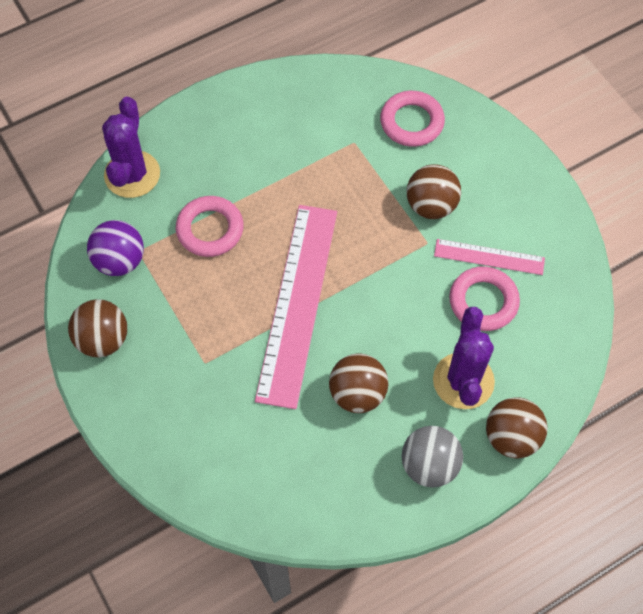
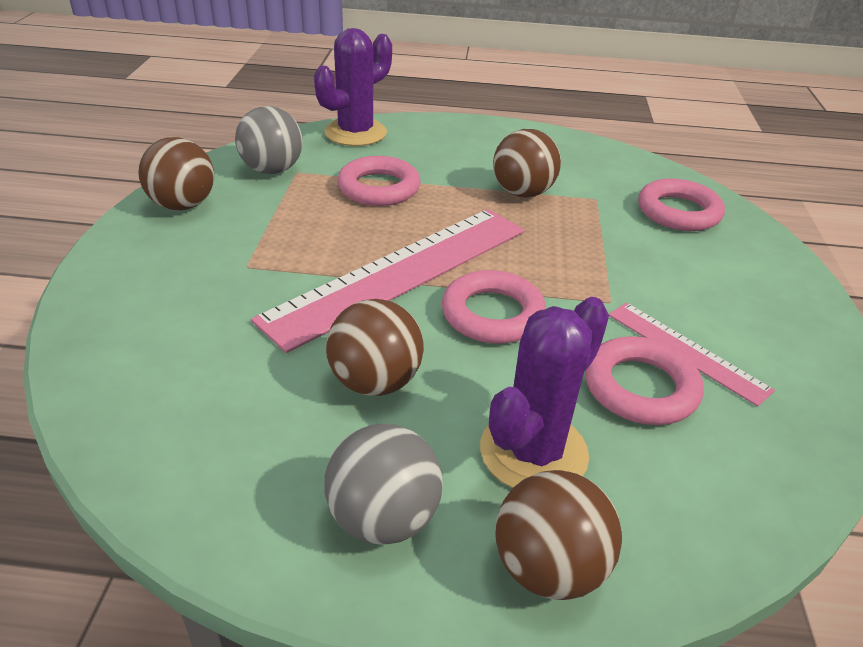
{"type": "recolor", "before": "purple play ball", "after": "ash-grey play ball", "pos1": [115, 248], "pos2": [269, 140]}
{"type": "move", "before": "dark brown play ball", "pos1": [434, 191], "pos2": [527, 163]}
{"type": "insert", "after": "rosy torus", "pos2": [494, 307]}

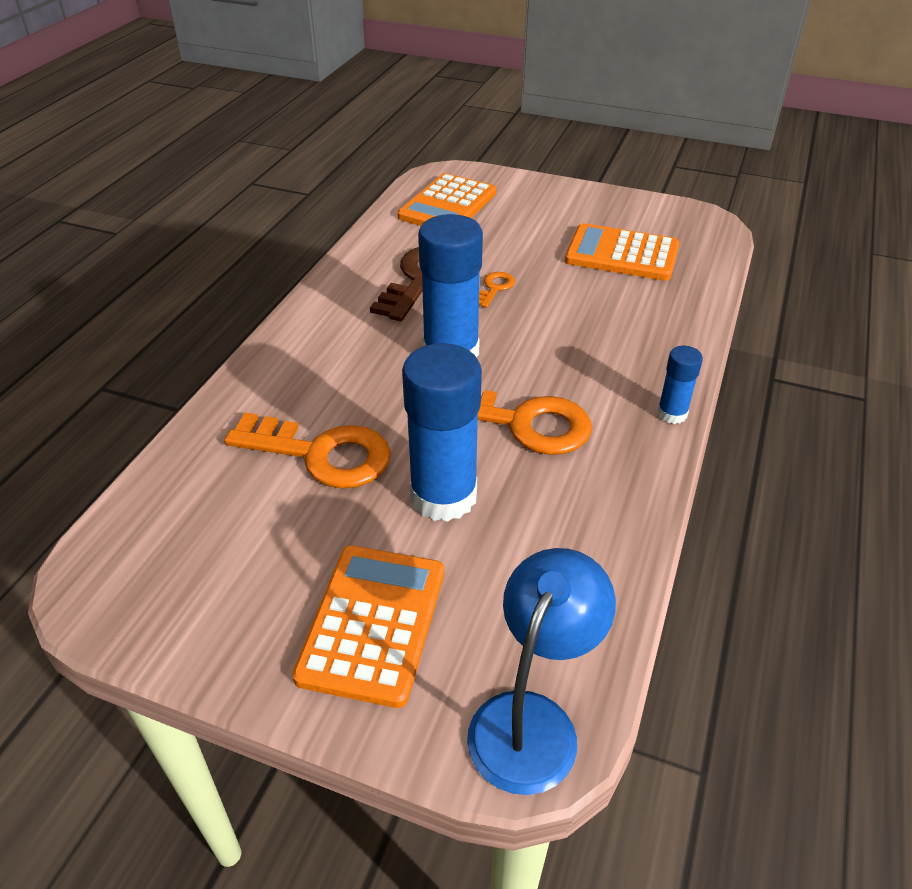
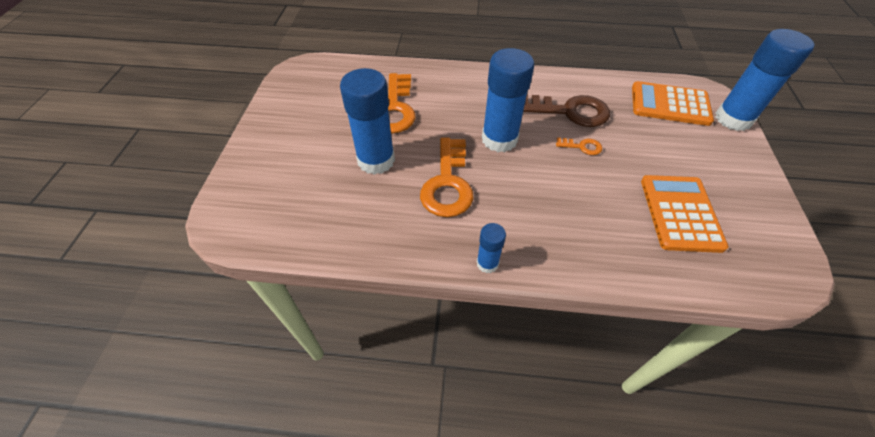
{"type": "delete", "before": "orange adding machine", "pos1": [368, 627]}
{"type": "delete", "before": "royal blue lamp", "pos1": [541, 671]}
{"type": "insert", "after": "royal blue glue", "pos2": [765, 80]}

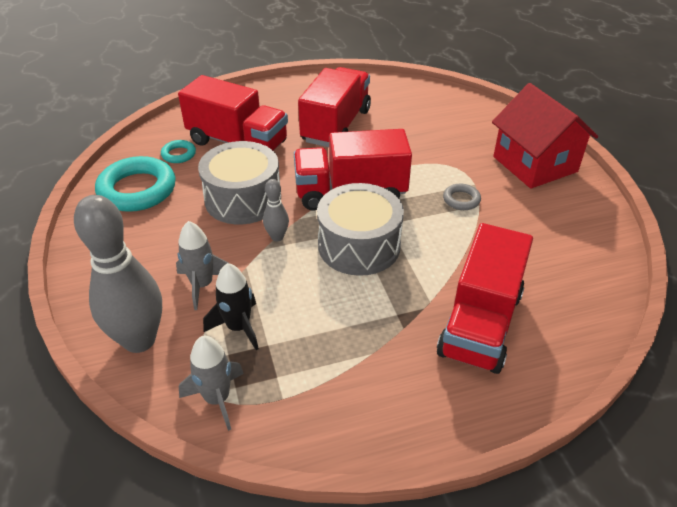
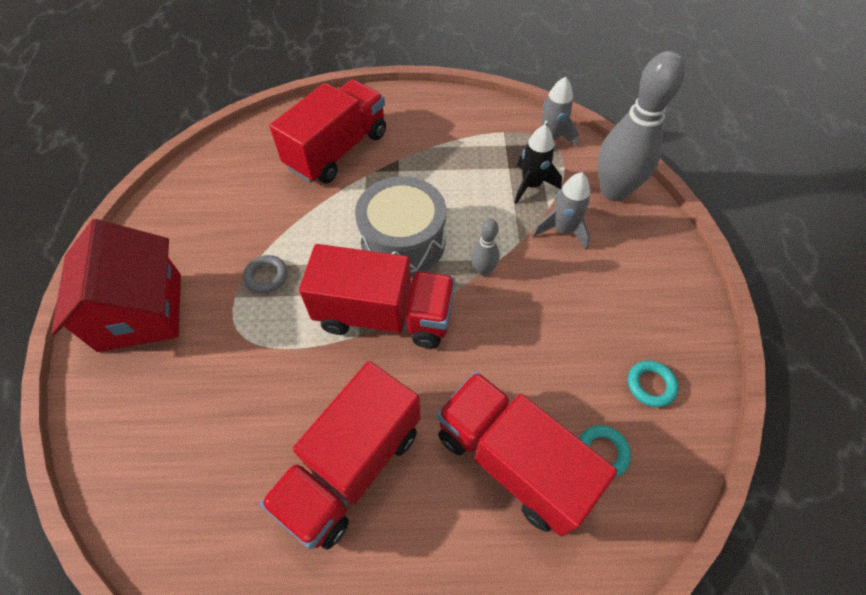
{"type": "resize", "before": "turquoise torus", "pos1": [135, 184], "pos2": [653, 383], "scale": 0.47}
{"type": "delete", "before": "ash-grey toy drum", "pos1": [239, 182]}

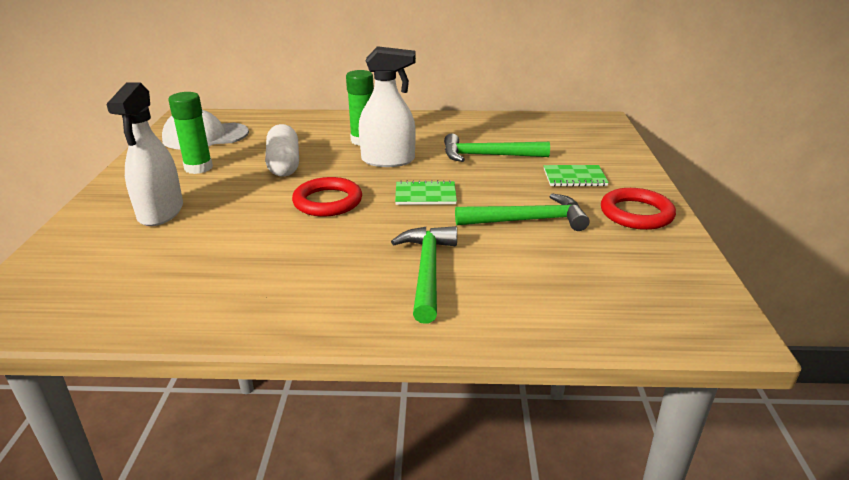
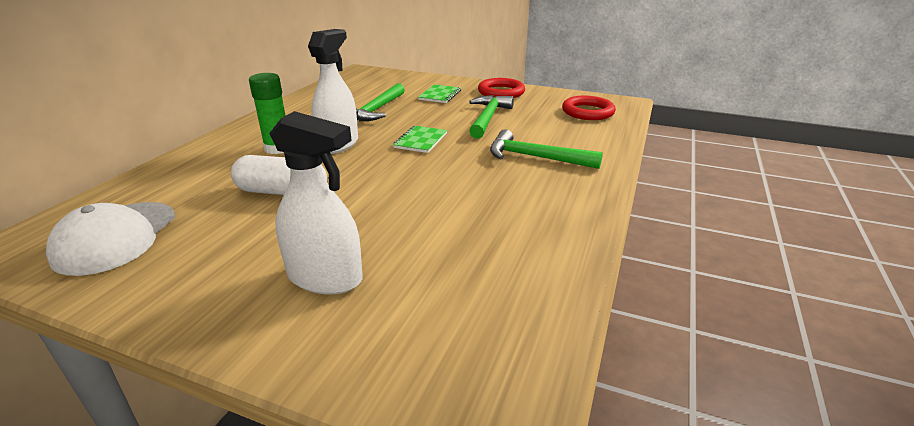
{"type": "delete", "before": "leaf-green glue", "pos1": [190, 133]}
{"type": "move", "before": "crimson torus", "pos1": [327, 197], "pos2": [589, 108]}

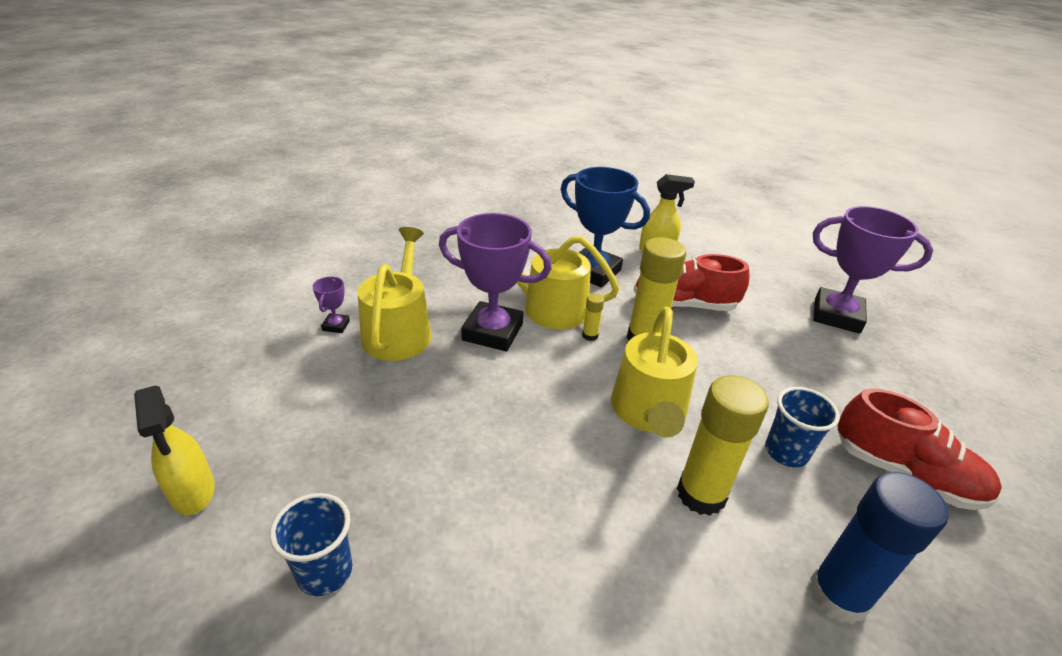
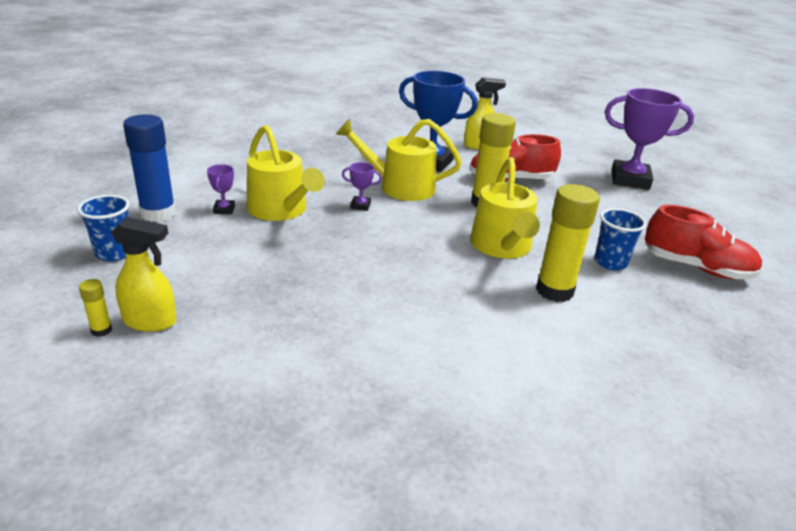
{"type": "rotate", "before": "golden sprayer", "pos1": [174, 450], "pos2": [144, 274], "turn": -45}
{"type": "move", "before": "royal blue tumbler", "pos1": [311, 544], "pos2": [103, 228]}
{"type": "rotate", "before": "golden watering can", "pos1": [394, 294], "pos2": [286, 173], "turn": 150}
{"type": "resize", "before": "purple trophy", "pos1": [495, 282], "pos2": [362, 186], "scale": 0.43}
{"type": "move", "before": "golden glue", "pos1": [593, 317], "pos2": [95, 308]}
{"type": "move", "before": "royal blue glue", "pos1": [878, 548], "pos2": [149, 168]}

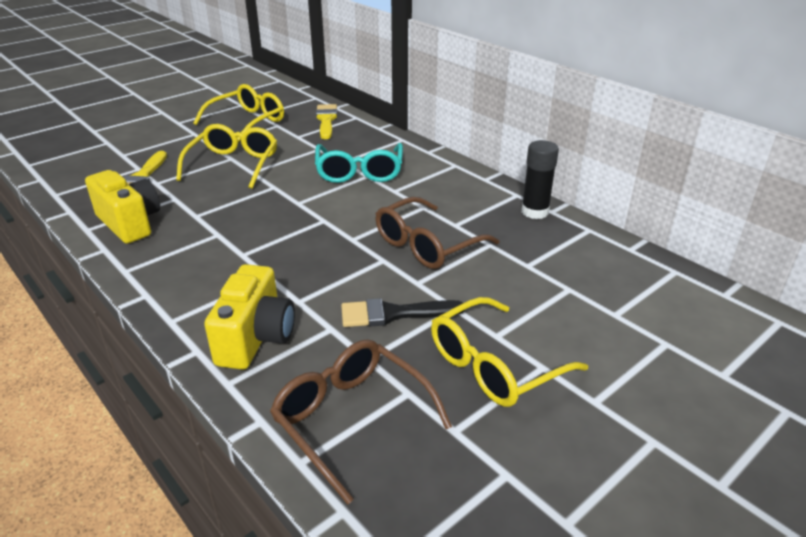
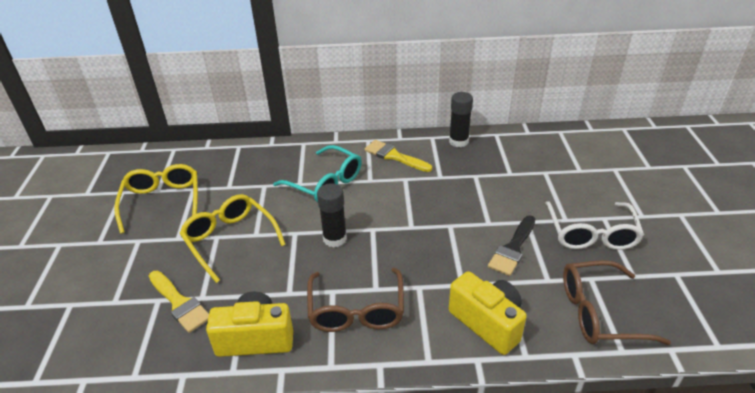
{"type": "move", "before": "golden brush", "pos1": [327, 121], "pos2": [398, 156]}
{"type": "move", "before": "dark brown eyeglasses", "pos1": [437, 233], "pos2": [355, 300]}
{"type": "recolor", "before": "golden eyeglasses", "after": "pure white eyeglasses", "pos1": [509, 352], "pos2": [594, 225]}
{"type": "insert", "after": "ebony glue", "pos2": [332, 215]}

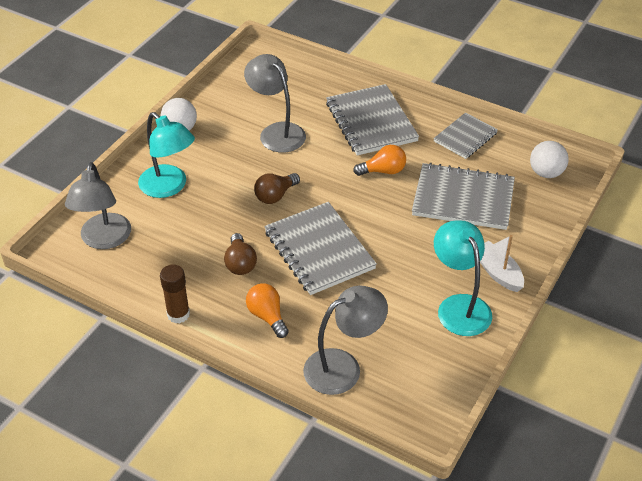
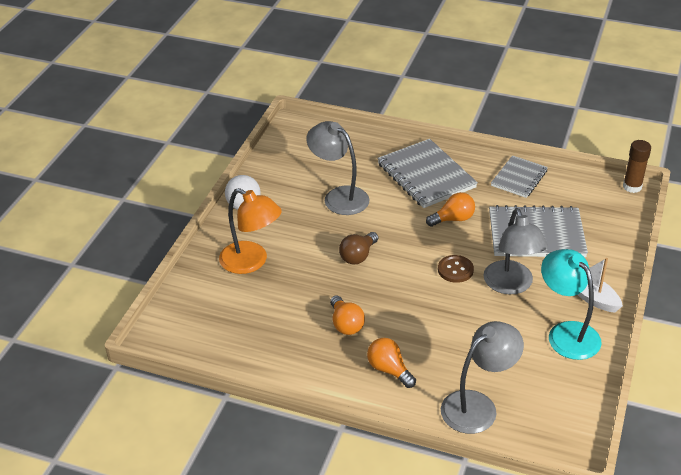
{"type": "move", "before": "ash-grey lamp", "pos1": [98, 205], "pos2": [515, 251]}
{"type": "recolor", "before": "turquoise lamp", "after": "orange lamp", "pos1": [166, 155], "pos2": [250, 231]}
{"type": "move", "before": "dark brown glue", "pos1": [175, 294], "pos2": [637, 166]}
{"type": "recolor", "before": "dark brown light bulb", "after": "orange light bulb", "pos1": [240, 254], "pos2": [347, 315]}
{"type": "delete", "before": "ash-grey exercise book", "pos1": [320, 248]}
{"type": "delete", "before": "pure white play ball", "pos1": [549, 159]}
{"type": "insert", "after": "dark brown sewing button", "pos2": [456, 269]}

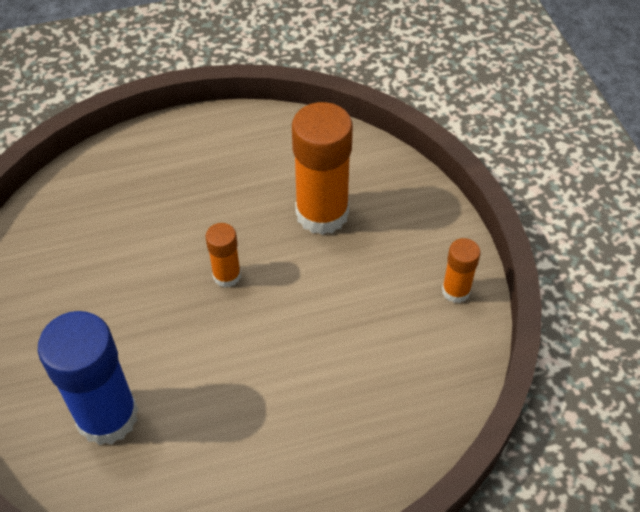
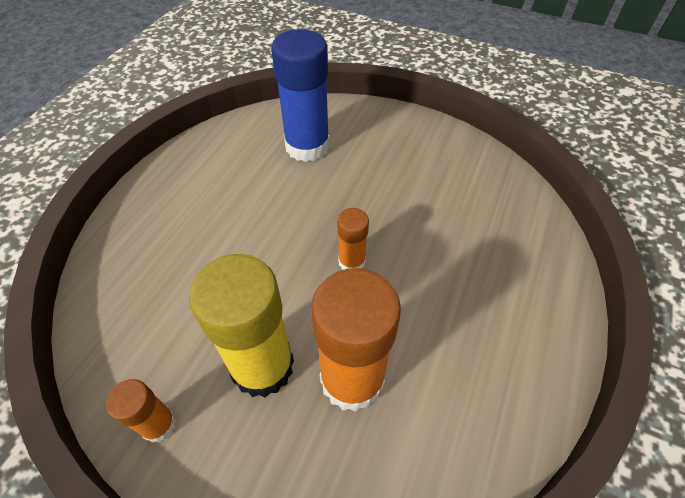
{"type": "insert", "after": "golden glue", "pos2": [241, 325]}

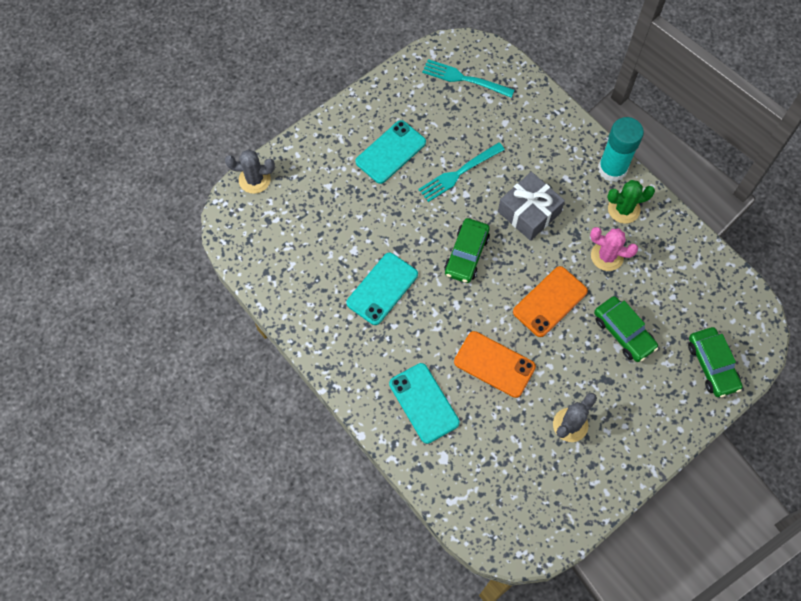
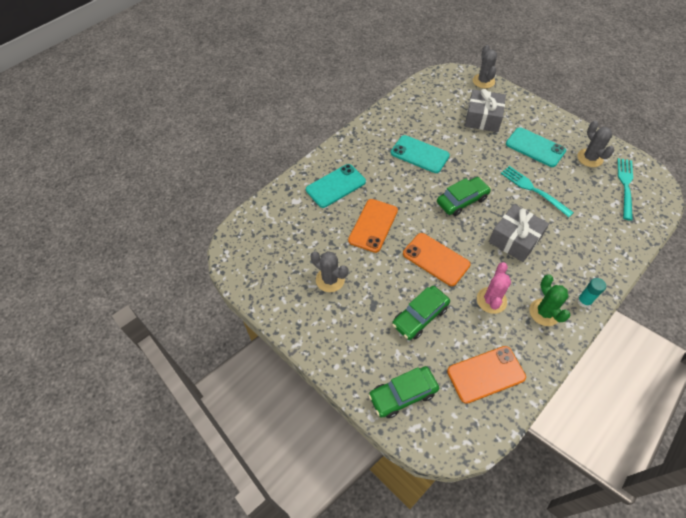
{"type": "rotate", "before": "leaf-green automobile", "pos1": [467, 250], "pos2": [464, 196], "turn": 135}
{"type": "resize", "before": "turquoise glue", "pos1": [621, 149], "pos2": [591, 293], "scale": 0.51}
{"type": "insert", "after": "orange mobile phone", "pos2": [486, 375]}
{"type": "insert", "after": "ash-grey gift", "pos2": [485, 110]}
{"type": "insert", "after": "ash-grey saguaro cactus", "pos2": [595, 144]}

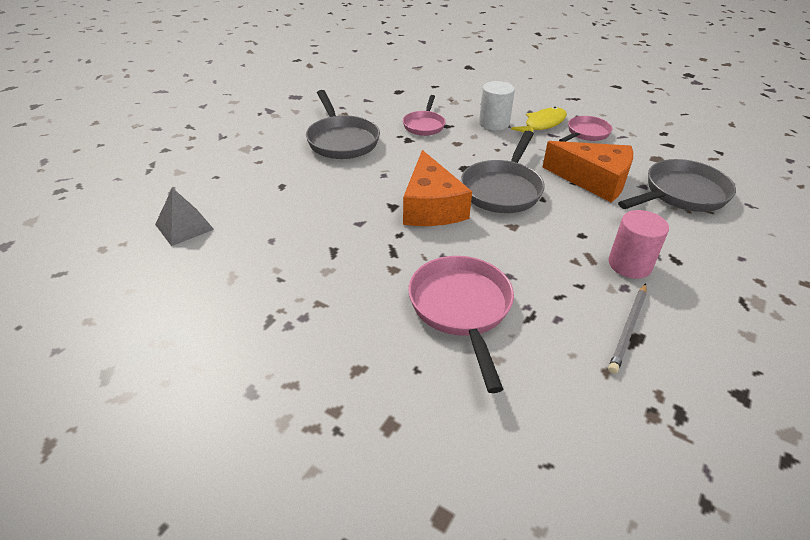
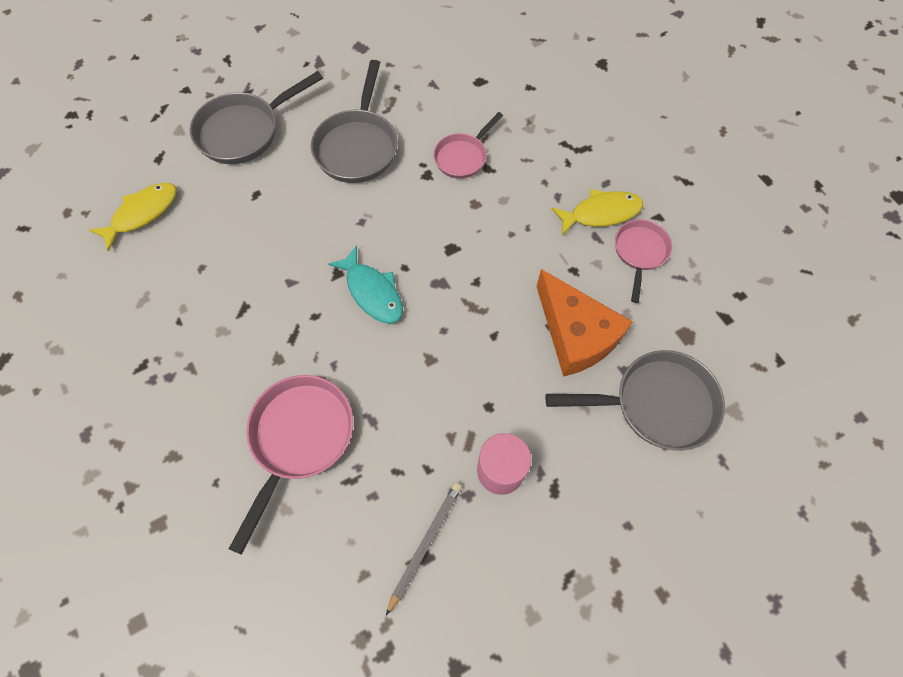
{"type": "replace", "before": "ash-grey solid pyramid", "after": "golden fish figure", "pos1": [184, 217], "pos2": [133, 217]}
{"type": "replace", "before": "orange cheese", "after": "turquoise fish figure", "pos1": [437, 188], "pos2": [365, 284]}
{"type": "move", "before": "ash-grey pan", "pos1": [503, 172], "pos2": [256, 117]}
{"type": "delete", "before": "pure white solid cylinder", "pos1": [497, 106]}
{"type": "rotate", "before": "rosy pan", "pos1": [586, 129], "pos2": [643, 261], "turn": -60}
{"type": "rotate", "before": "ash-grey wooden pencil", "pos1": [627, 328], "pos2": [424, 548], "turn": 150}

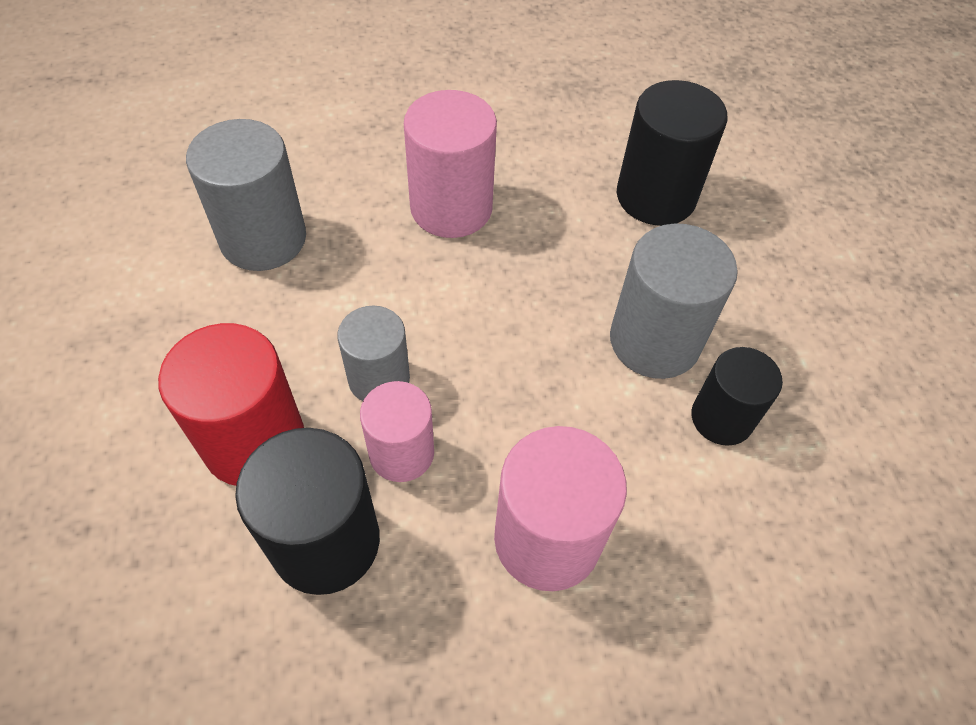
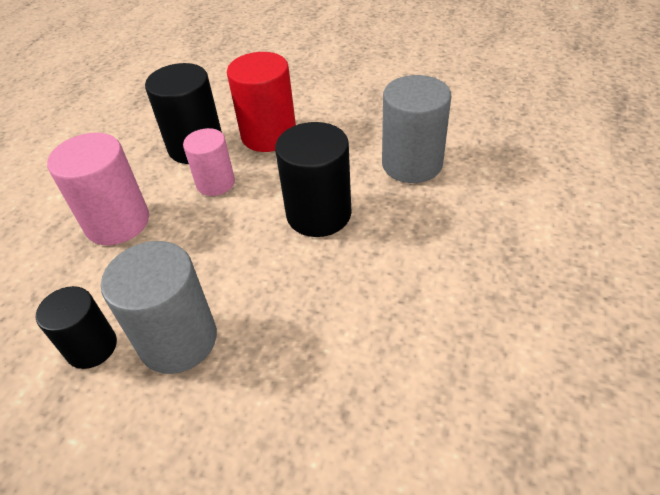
{"type": "delete", "before": "ash-grey solid cylinder", "pos1": [373, 353]}
{"type": "delete", "before": "rosy solid cylinder", "pos1": [450, 164]}
{"type": "move", "before": "ebony solid cylinder", "pos1": [672, 153], "pos2": [313, 179]}

